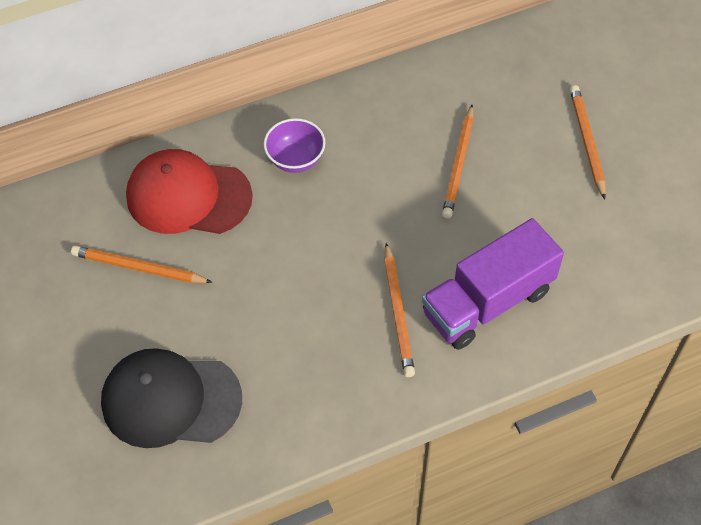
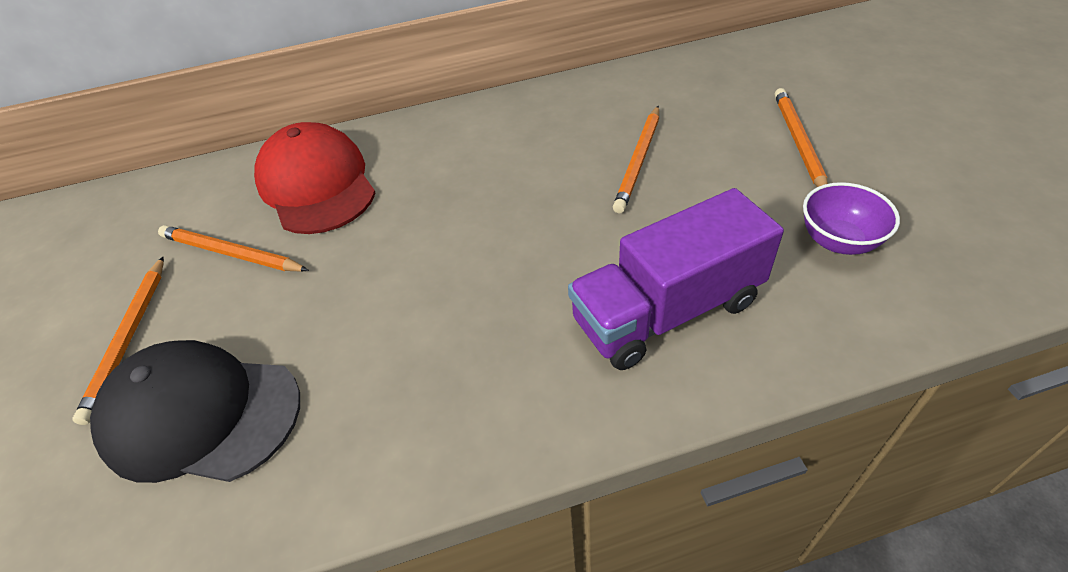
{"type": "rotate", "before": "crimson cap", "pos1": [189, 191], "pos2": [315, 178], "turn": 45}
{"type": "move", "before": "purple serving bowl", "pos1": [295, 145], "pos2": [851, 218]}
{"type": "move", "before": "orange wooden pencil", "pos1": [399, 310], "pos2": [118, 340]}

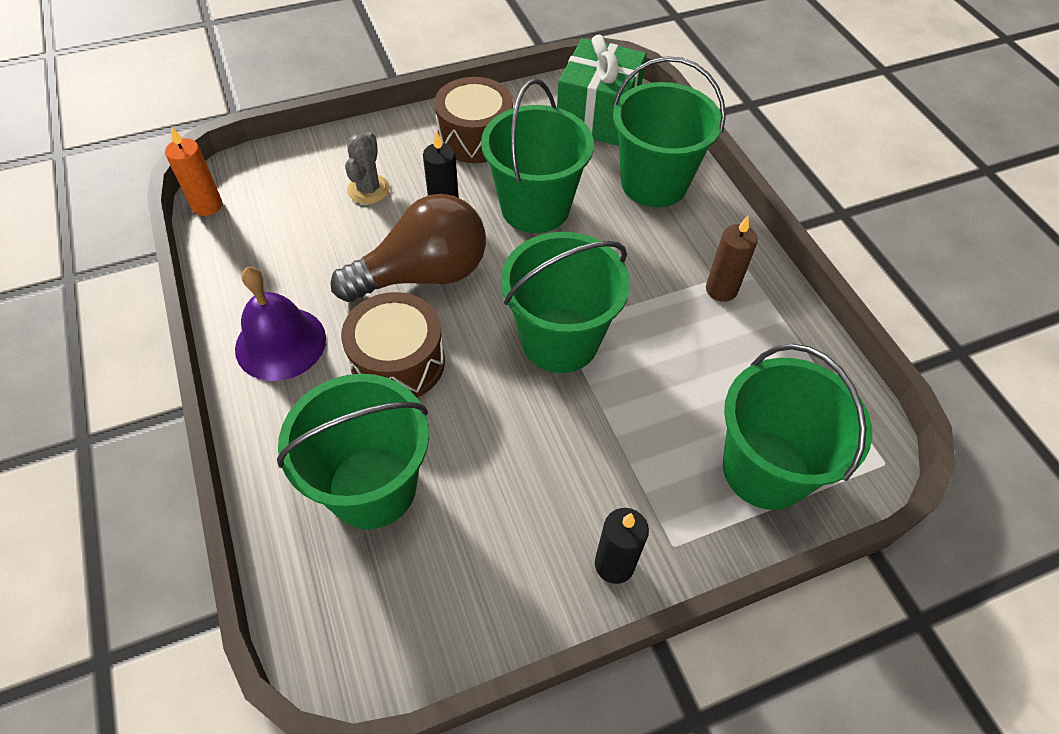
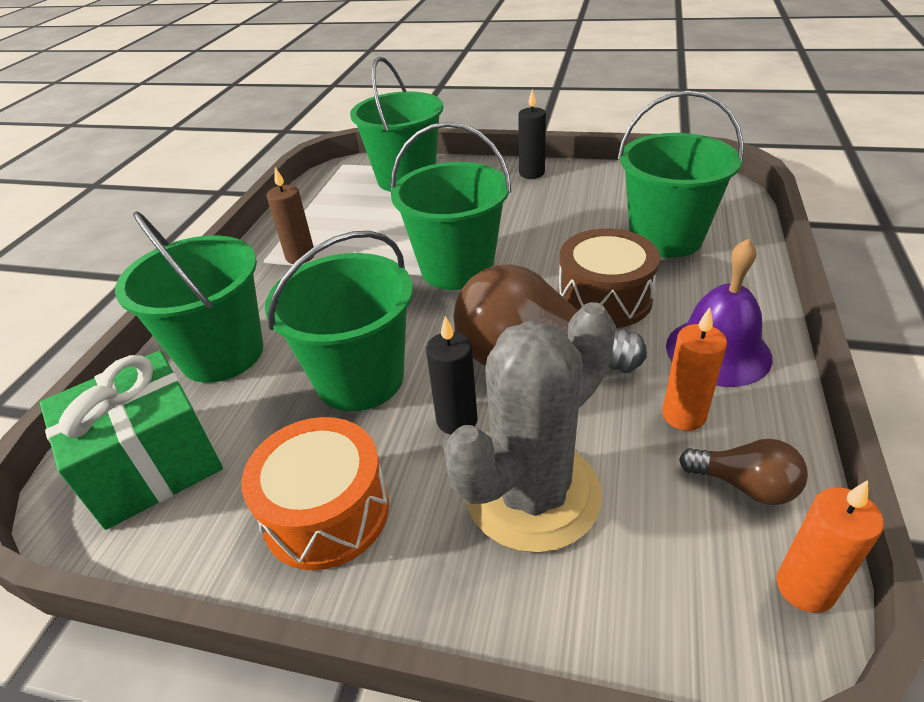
{"type": "resize", "before": "ash-grey saguaro cactus", "pos1": [367, 168], "pos2": [529, 427], "scale": 2.01}
{"type": "recolor", "before": "dark brown toy drum", "after": "orange toy drum", "pos1": [473, 120], "pos2": [315, 493]}
{"type": "insert", "after": "orange pillar candle", "pos2": [694, 369]}
{"type": "insert", "after": "dark brown light bulb", "pos2": [743, 472]}

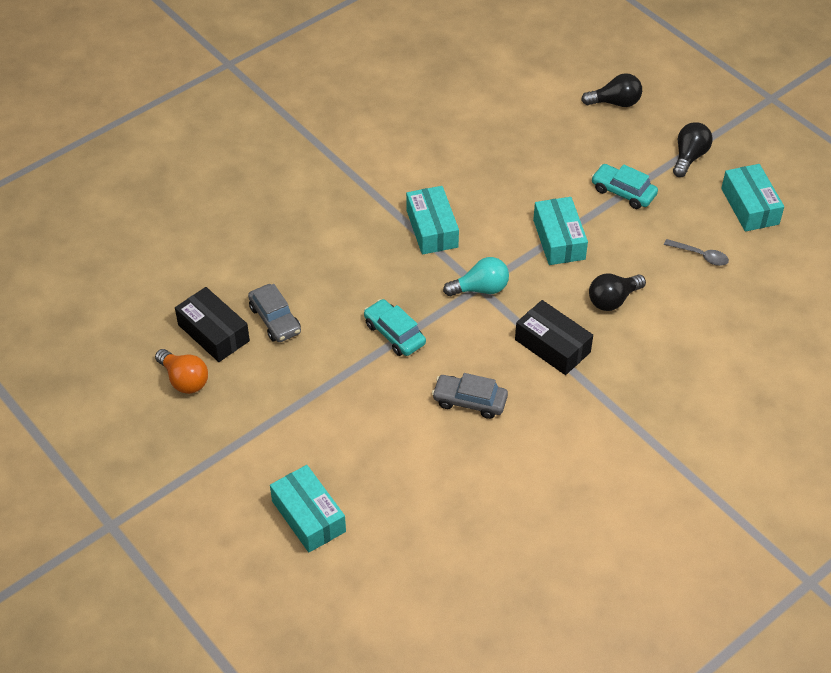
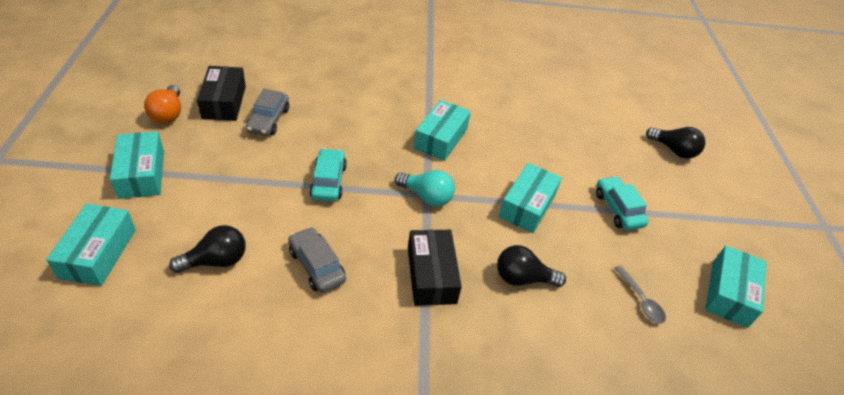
{"type": "move", "before": "ebony light bulb", "pos1": [693, 149], "pos2": [207, 249]}
{"type": "insert", "after": "turquoise box", "pos2": [137, 165]}

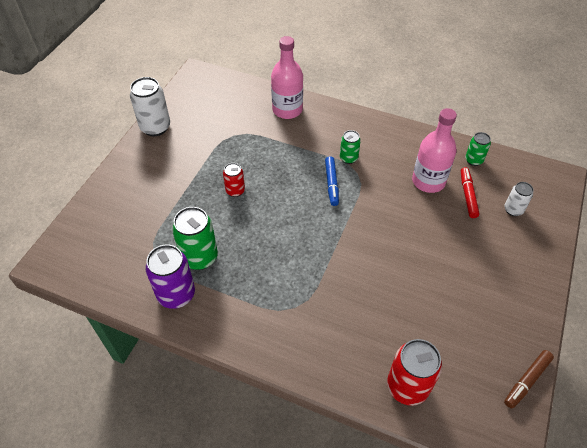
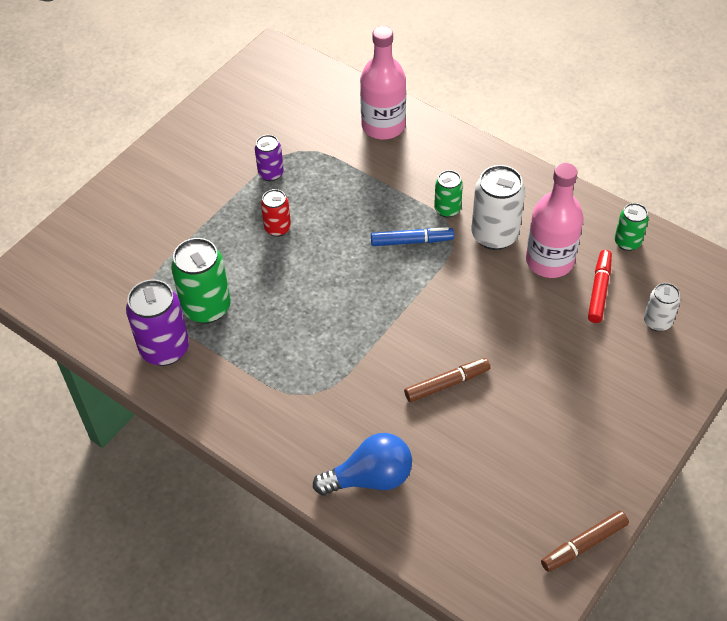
{"type": "move", "before": "pure white tin", "pos1": [150, 106], "pos2": [498, 207]}
{"type": "rotate", "before": "royal blue marker", "pos1": [332, 181], "pos2": [412, 236], "turn": -105}
{"type": "delete", "before": "crimson tin", "pos1": [414, 372]}
{"type": "insert", "after": "purple tin", "pos2": [269, 158]}
{"type": "insert", "after": "royal blue light bulb", "pos2": [362, 464]}
{"type": "insert", "after": "dark brown marker", "pos2": [447, 380]}

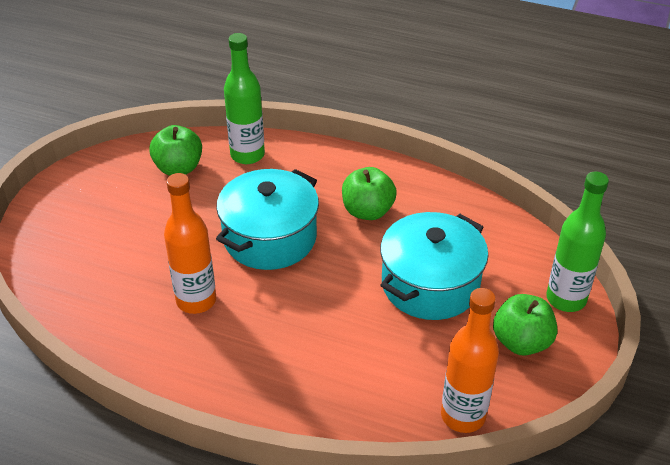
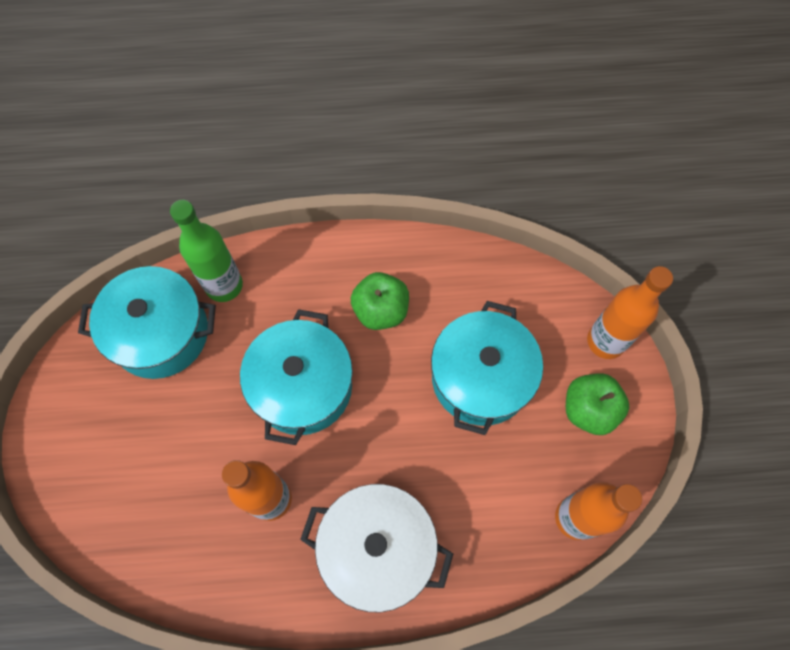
{"type": "replace", "before": "leaf-green apple", "after": "turquoise pot", "pos1": [175, 150], "pos2": [147, 322]}
{"type": "recolor", "before": "leaf-green drink bottle", "after": "orange drink bottle", "pos1": [577, 241], "pos2": [630, 312]}
{"type": "insert", "after": "pure white pot", "pos2": [376, 548]}

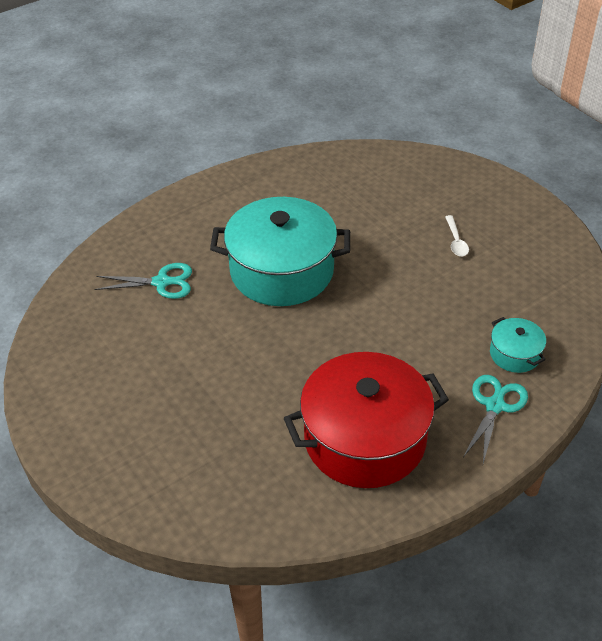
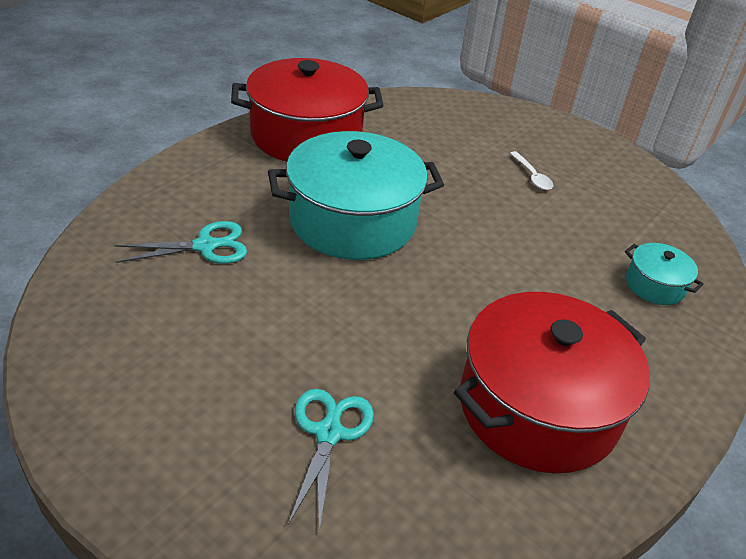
{"type": "move", "before": "turquoise shears", "pos1": [495, 419], "pos2": [331, 460]}
{"type": "insert", "after": "crimson pot", "pos2": [307, 110]}

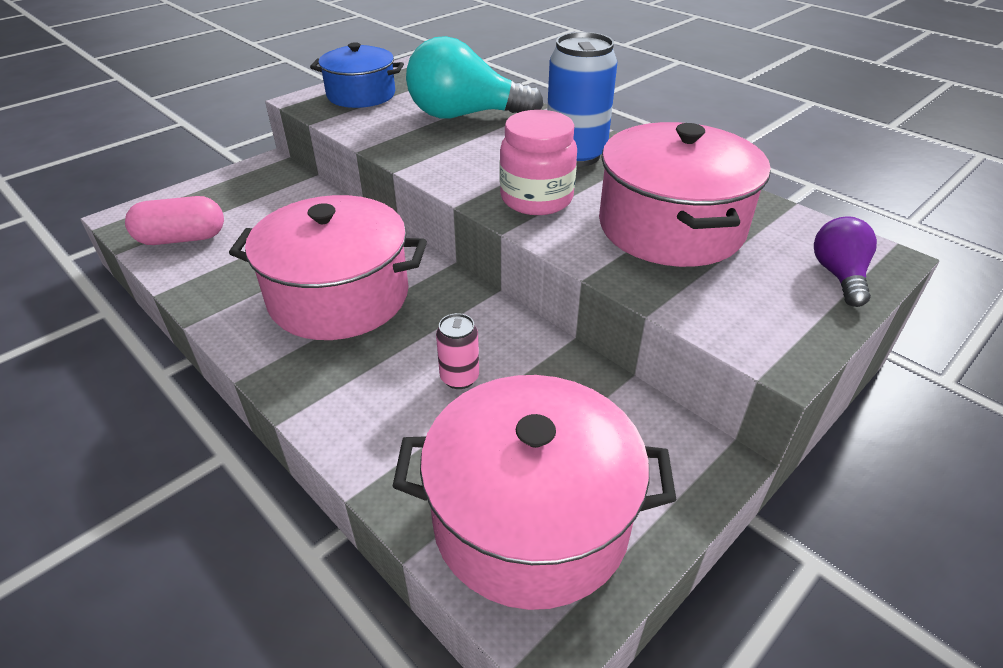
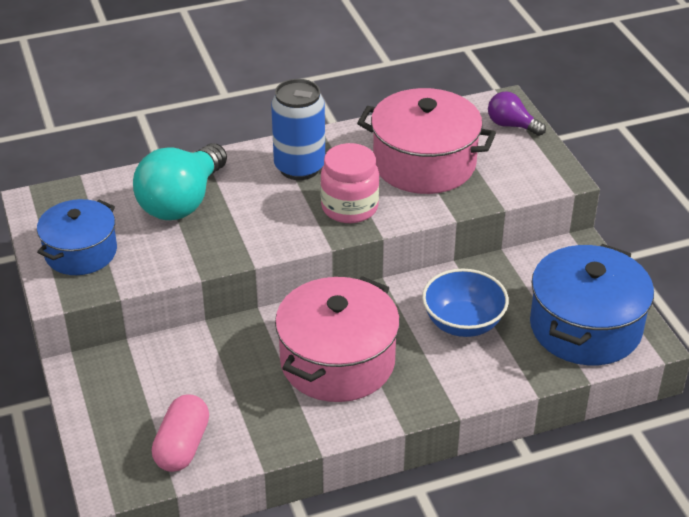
{"type": "recolor", "before": "rosy pot", "after": "royal blue pot", "pos1": [534, 492], "pos2": [592, 304]}
{"type": "replace", "before": "rosy tin", "after": "royal blue serving bowl", "pos1": [457, 351], "pos2": [465, 303]}

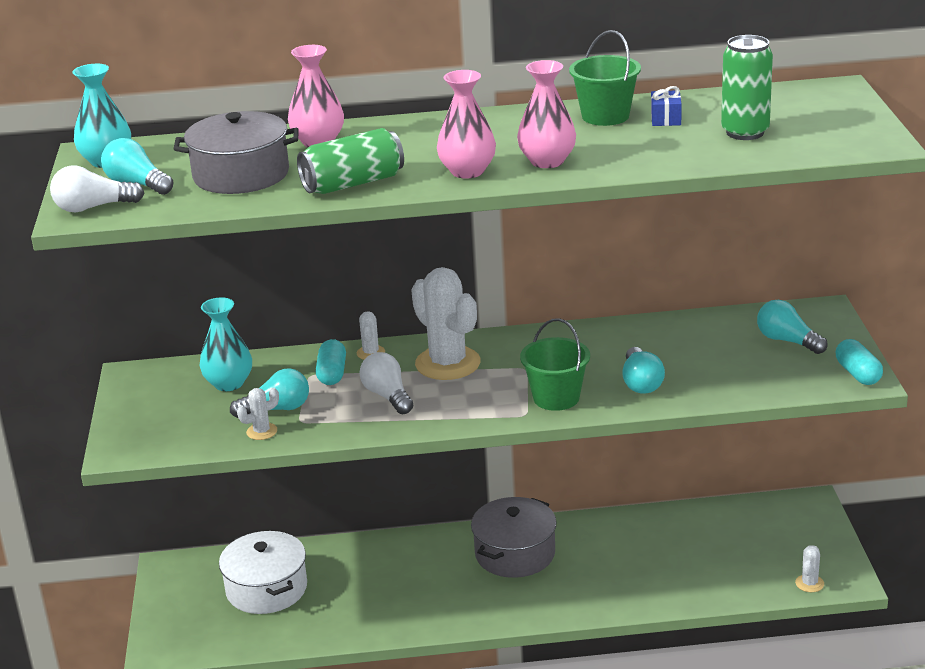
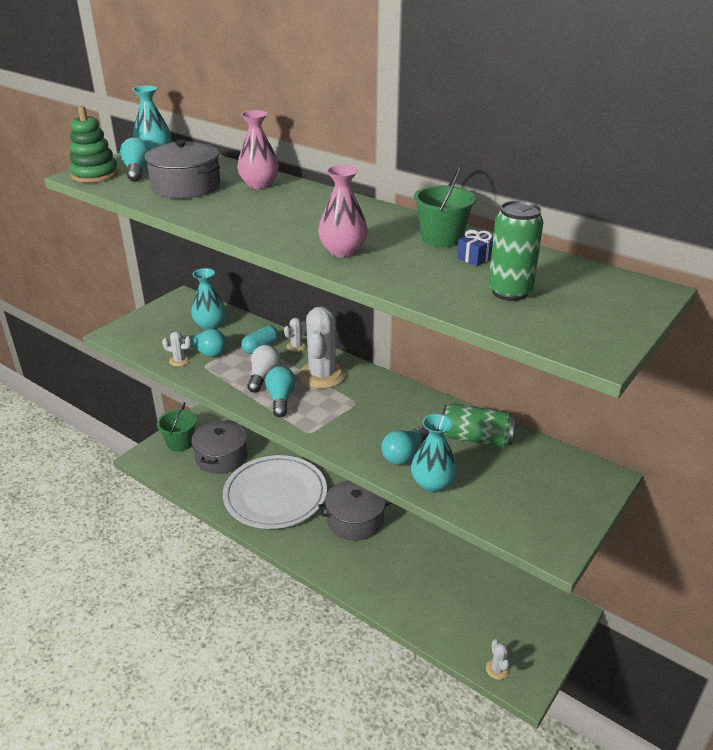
{"type": "replace", "before": "pure white light bulb", "after": "leaf-green ring stacker", "pos1": [97, 189], "pos2": [94, 144]}
{"type": "recolor", "before": "pure white pot", "after": "ash-grey pot", "pos1": [263, 572], "pos2": [219, 447]}
{"type": "move", "before": "leaf-green tin", "pos1": [350, 161], "pos2": [479, 425]}
{"type": "delete", "before": "rosy vase", "pos1": [466, 124]}
{"type": "move", "before": "leaf-green bucket", "pos1": [555, 364], "pos2": [177, 427]}
{"type": "move", "before": "turquoise light bulb", "pos1": [792, 327], "pos2": [280, 391]}
{"type": "rotate", "before": "pure white saguaro cactus", "pos1": [809, 568], "pos2": [498, 659], "turn": -75}
{"type": "delete", "before": "turquoise pill", "pos1": [859, 362]}
{"type": "insert", "after": "pure white plate", "pos2": [275, 492]}
{"type": "insert", "after": "turquoise vase", "pos2": [434, 453]}

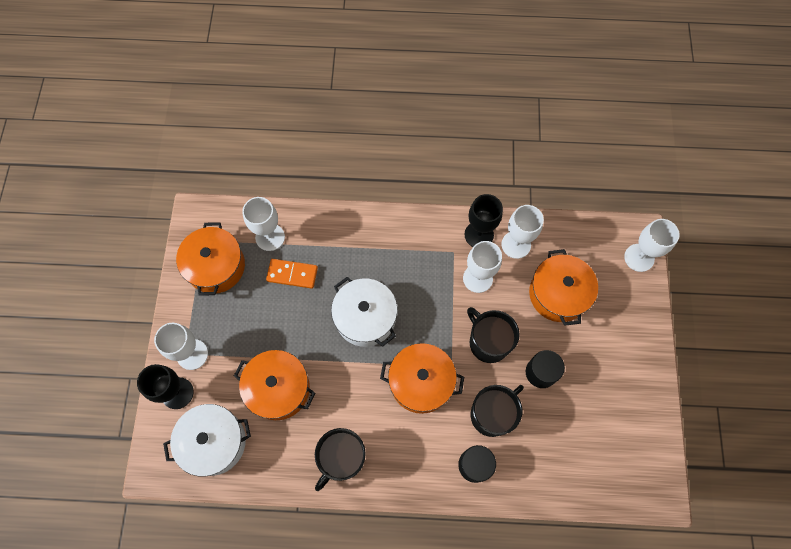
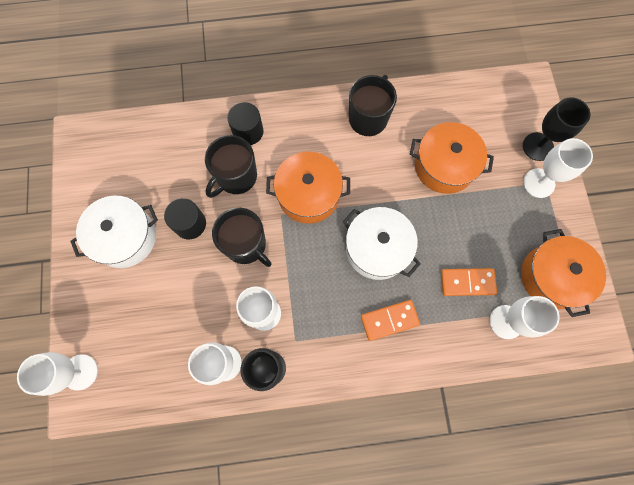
{"type": "move", "before": "pure white pot", "pos1": [207, 440], "pos2": [114, 232]}
{"type": "delete", "before": "orange pot", "pos1": [563, 287]}
{"type": "insert", "after": "orange domino", "pos2": [390, 320]}

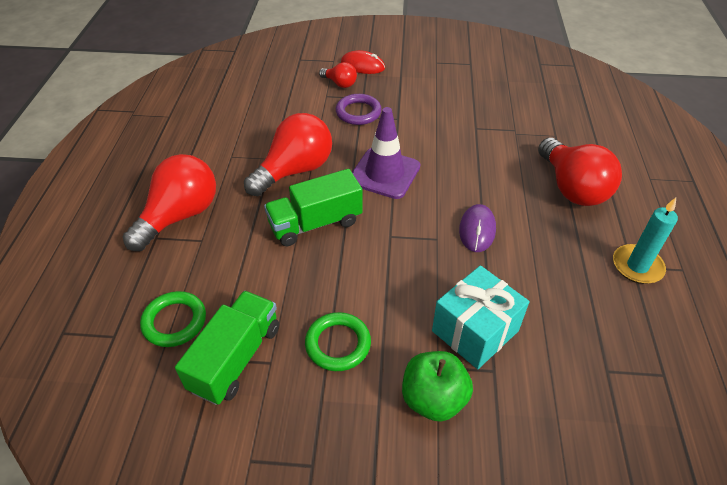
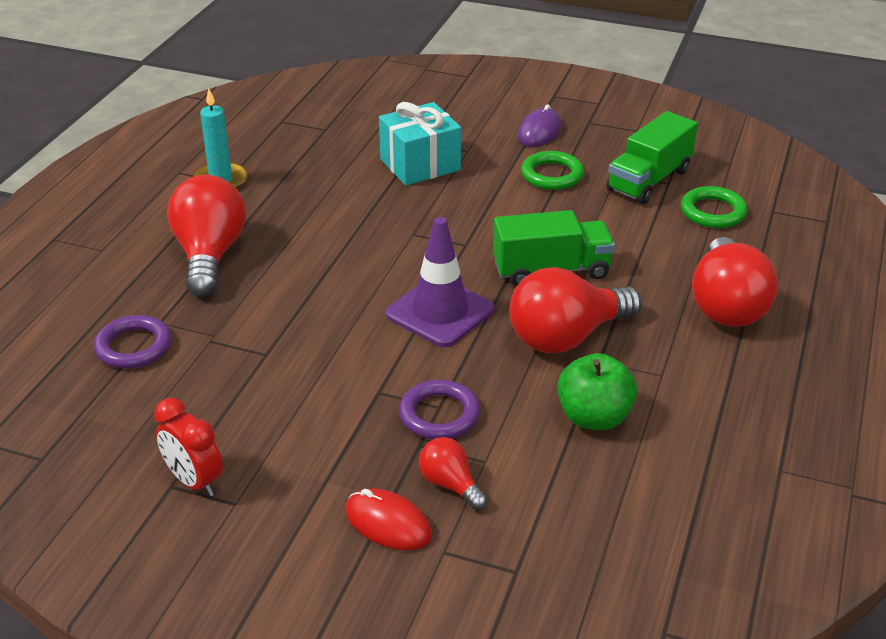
{"type": "rotate", "before": "crimson light bulb", "pos1": [169, 202], "pos2": [735, 282], "turn": -45}
{"type": "move", "before": "leaf-green apple", "pos1": [437, 386], "pos2": [597, 391]}
{"type": "move", "before": "purple mouse", "pos1": [477, 228], "pos2": [540, 125]}
{"type": "insert", "after": "purple torus", "pos2": [133, 342]}
{"type": "insert", "after": "crimson alarm clock", "pos2": [188, 447]}

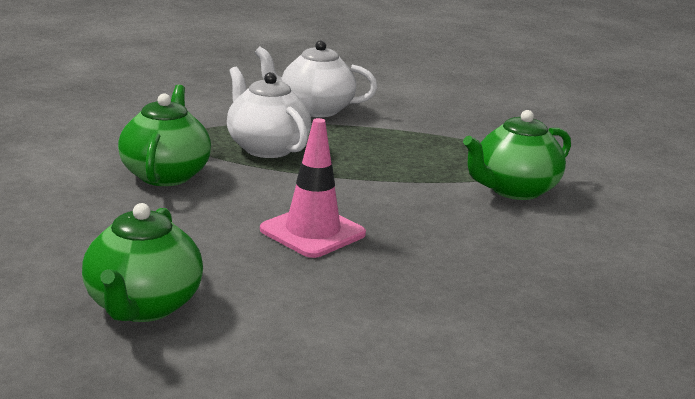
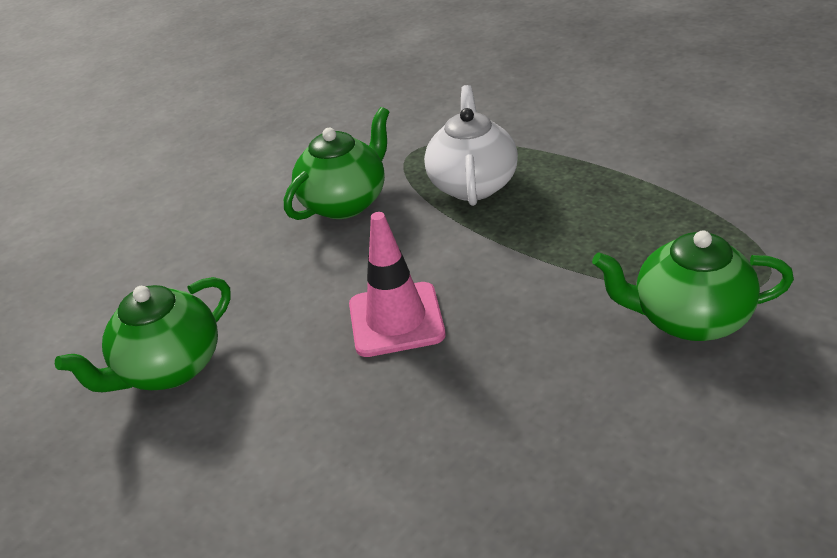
{"type": "delete", "before": "pure white teapot", "pos1": [315, 78]}

